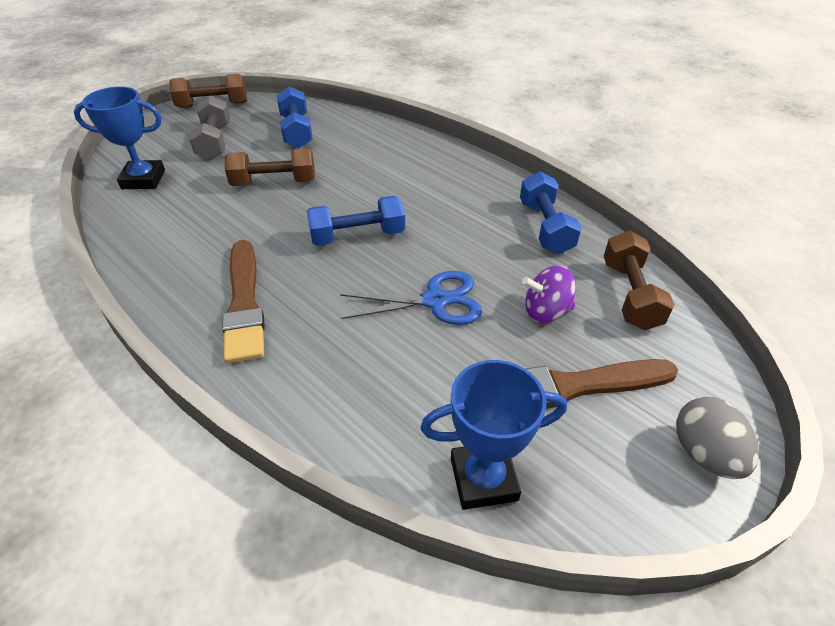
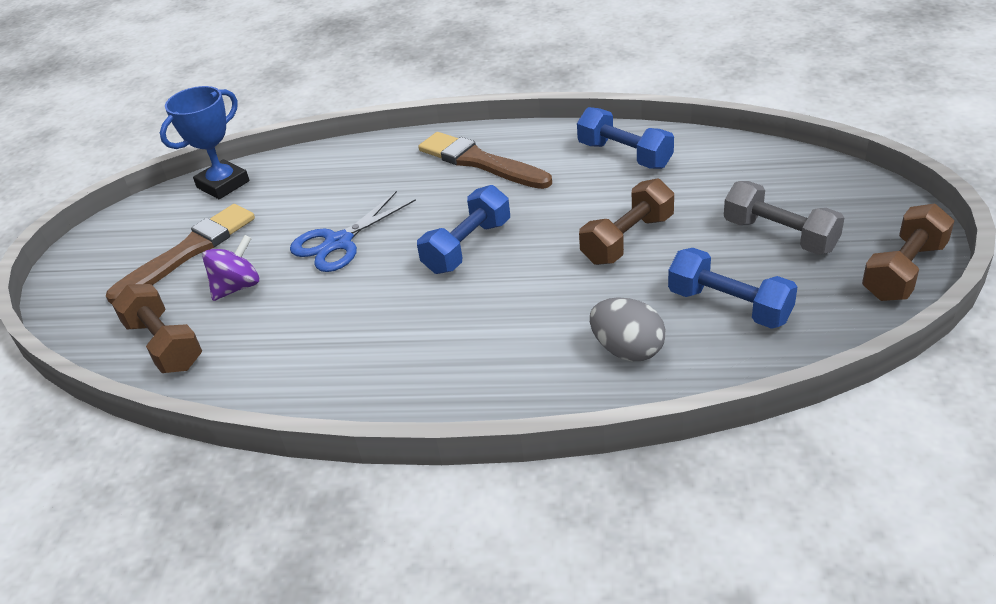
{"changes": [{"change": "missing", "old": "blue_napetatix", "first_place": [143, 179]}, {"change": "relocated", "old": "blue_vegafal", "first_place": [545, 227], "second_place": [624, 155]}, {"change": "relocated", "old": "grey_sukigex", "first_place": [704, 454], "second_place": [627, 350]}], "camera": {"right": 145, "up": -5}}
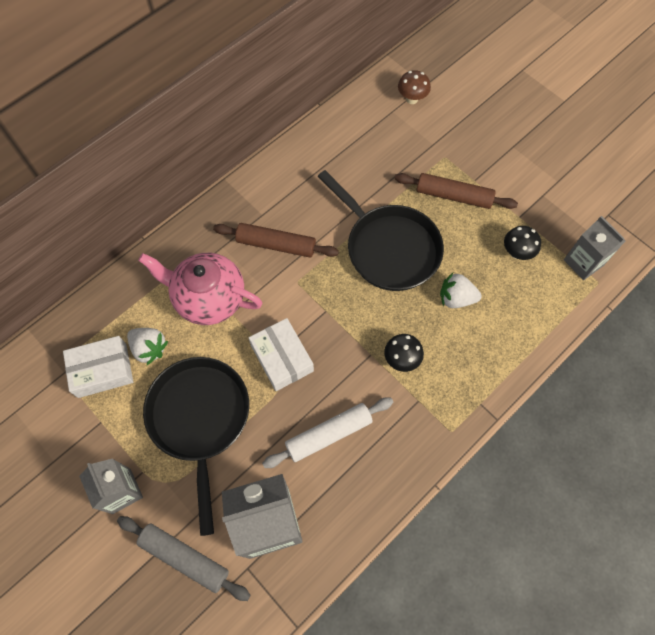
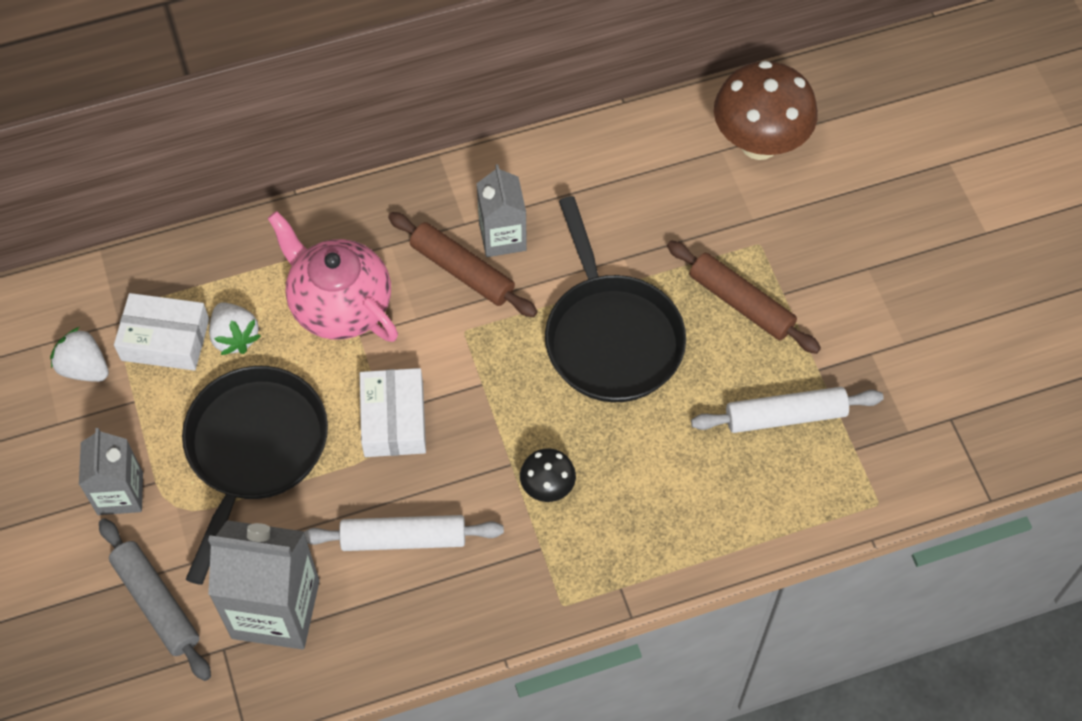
{"changes": [{"change": "size", "old": "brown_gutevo", "first_place": [412, 99], "second_place": [759, 143], "factor": 2.02}, {"change": "relocated", "old": "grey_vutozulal", "first_place": [583, 262], "second_place": [502, 237]}, {"change": "exchanged", "old": "black_gutevo", "new": "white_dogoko", "first_place": [516, 253], "second_place": [785, 416]}, {"change": "relocated", "old": "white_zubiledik", "first_place": [456, 298], "second_place": [84, 368]}], "camera": {"right": 25, "up": -5}}
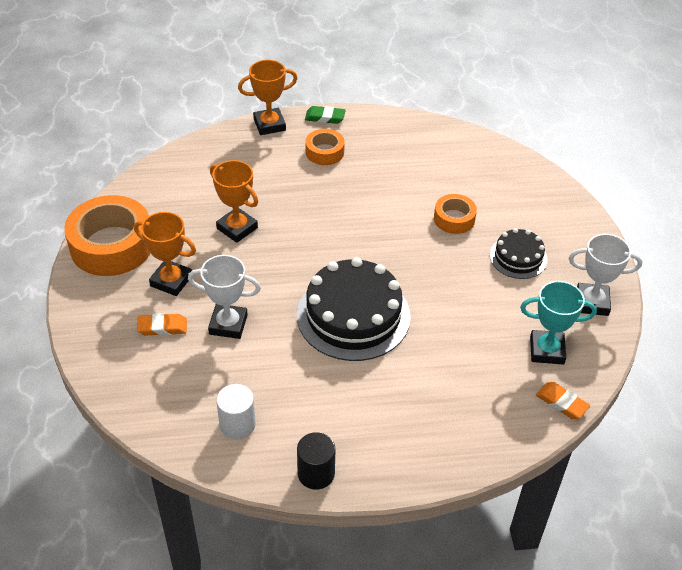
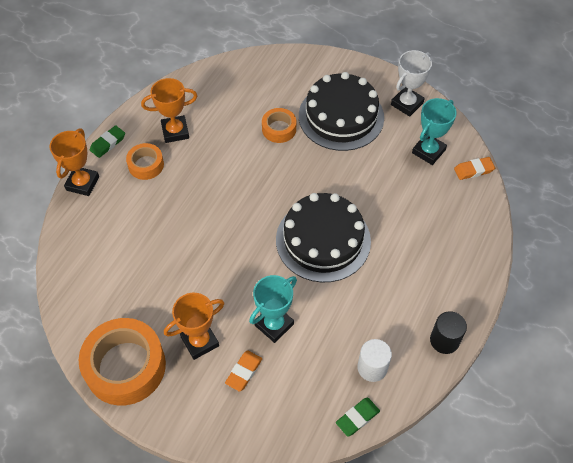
{"changes": [{"change": "relocated", "old": "orange_napetatix", "first_place": [237, 228], "second_place": [175, 131]}, {"change": "size", "old": "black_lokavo", "first_place": [518, 257], "second_place": [341, 116], "factor": 1.87}, {"change": "colour", "old": "white_napetatix", "new": "turquoise_napetatix", "first_place": [228, 324], "second_place": [274, 324]}, {"change": "appeared", "new": "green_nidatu", "second_place": [357, 418]}], "camera": {"right": -55, "up": 10}}
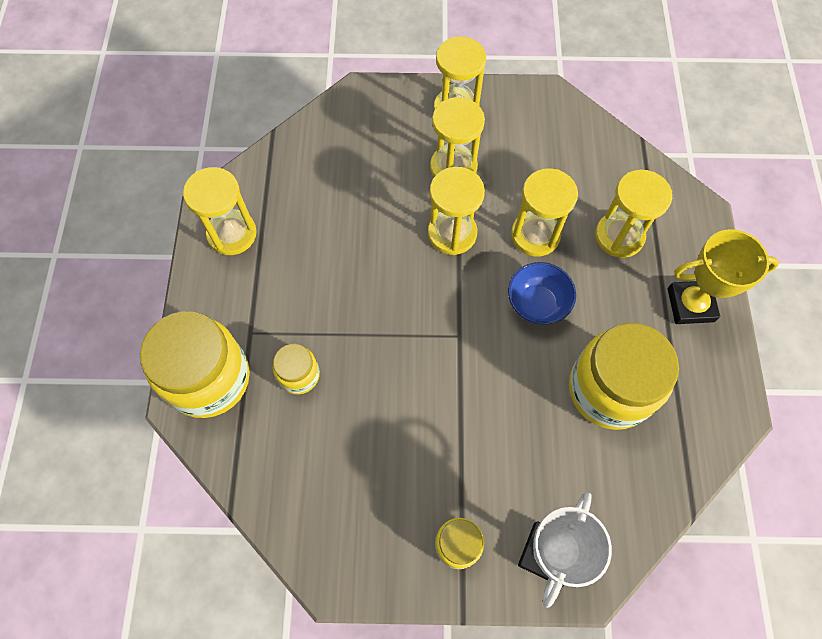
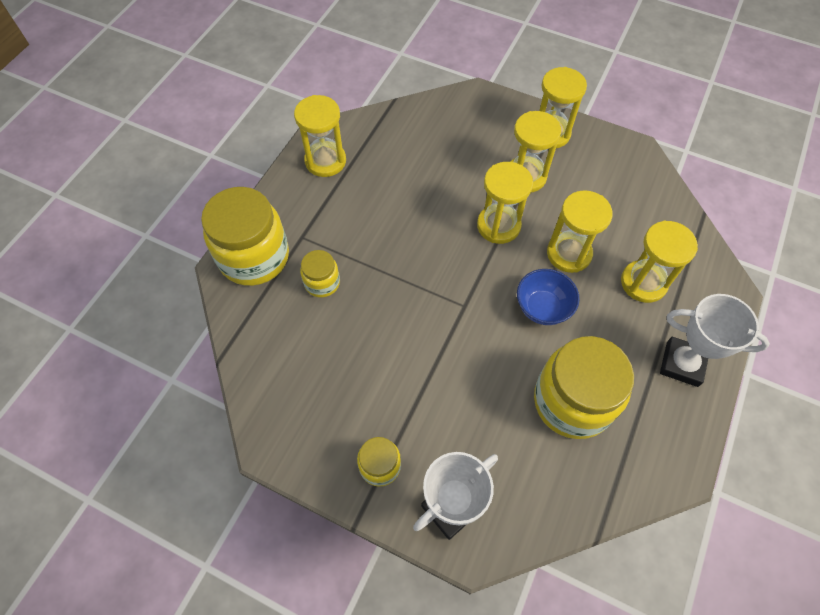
{"changes": [{"change": "colour", "old": "yellow_napetatix", "new": "white_napetatix", "first_place": [690, 305], "second_place": [682, 364]}], "camera": {"right": 25, "up": -5}}
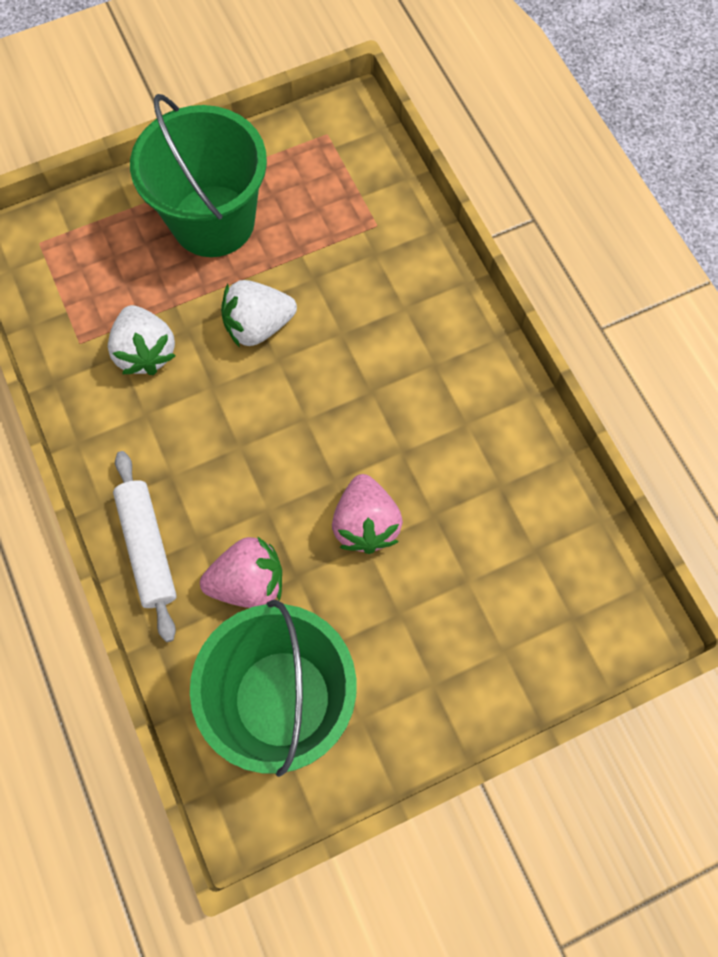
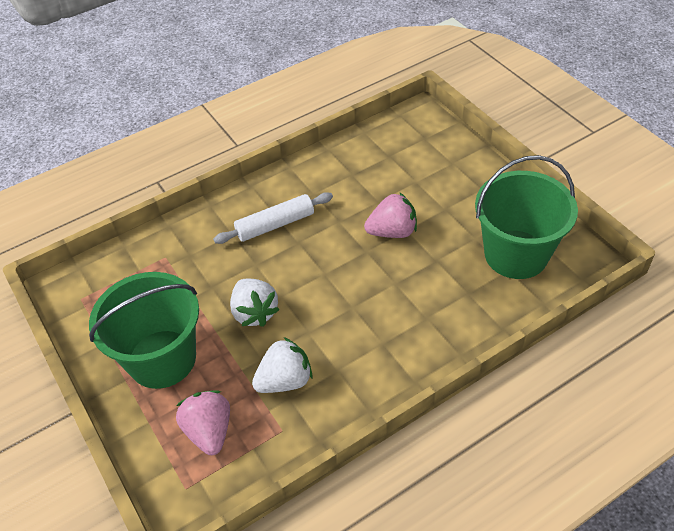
{"changes": [{"change": "relocated", "old": "white_dogoko", "first_place": [147, 548], "second_place": [275, 225]}, {"change": "relocated", "old": "pink_zubiledik", "first_place": [248, 582], "second_place": [209, 431]}], "camera": {"right": -95, "up": -20}}
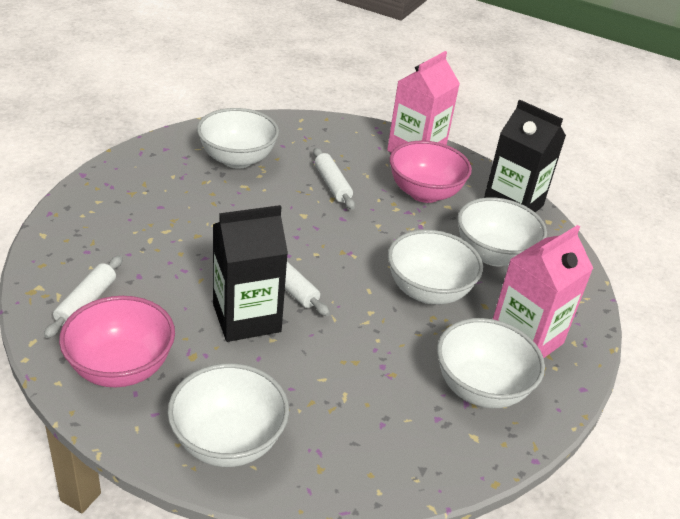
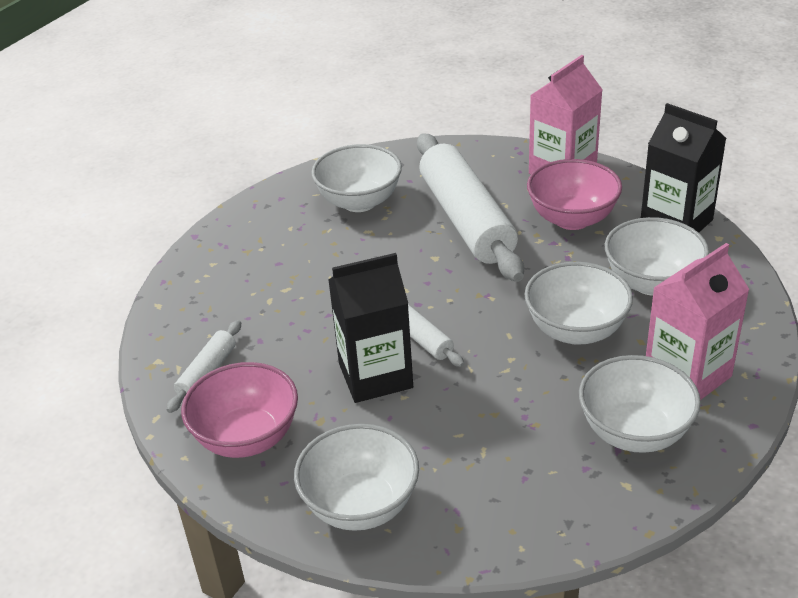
{"changes": [{"change": "size", "old": "white_dogoko", "first_place": [332, 184], "second_place": [466, 220], "factor": 2.22}], "camera": {"right": 10, "up": 0}}
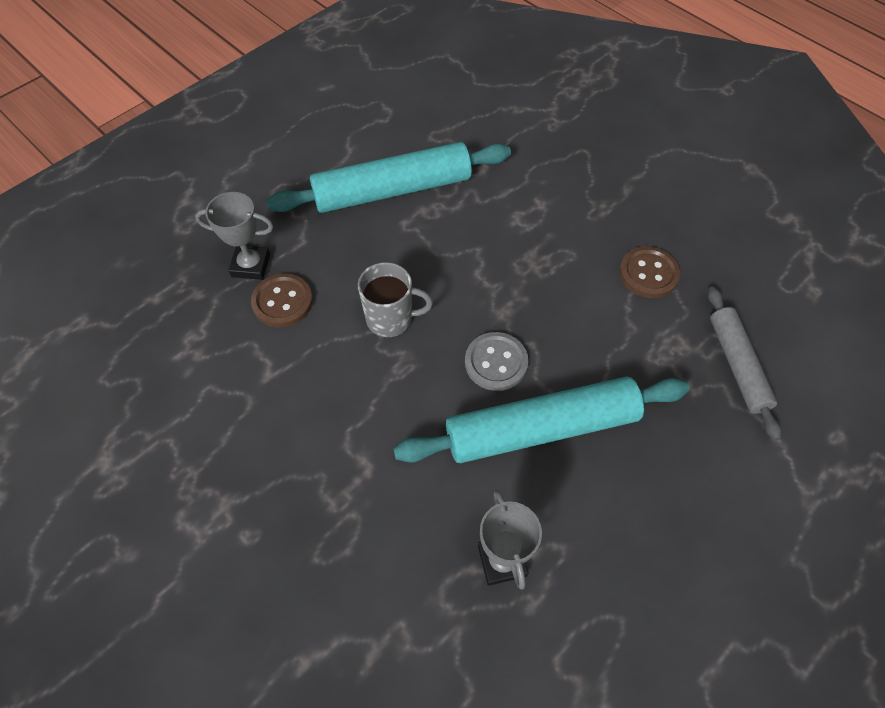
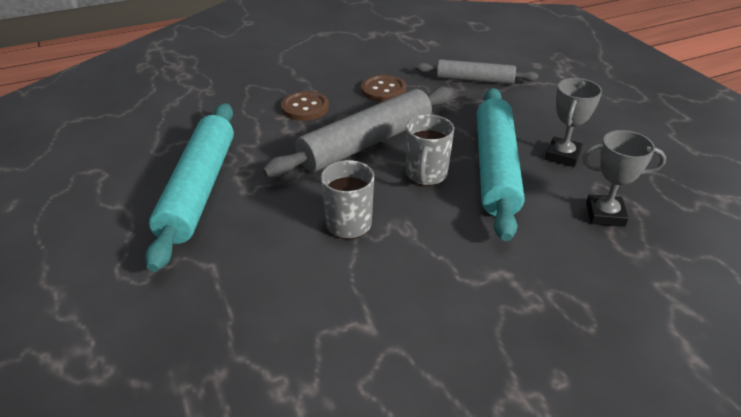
{"changes": [{"change": "relocated", "old": "grey_napetatix", "first_place": [250, 265], "second_place": [562, 155]}, {"change": "relocated", "old": "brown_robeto", "first_place": [282, 302], "second_place": [305, 108]}, {"change": "exchanged", "old": "grey_robeto", "new": "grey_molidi", "first_place": [496, 362], "second_place": [426, 175]}, {"change": "appeared", "new": "grey_dogoko", "second_place": [366, 143]}], "camera": {"right": -70, "up": -20}}
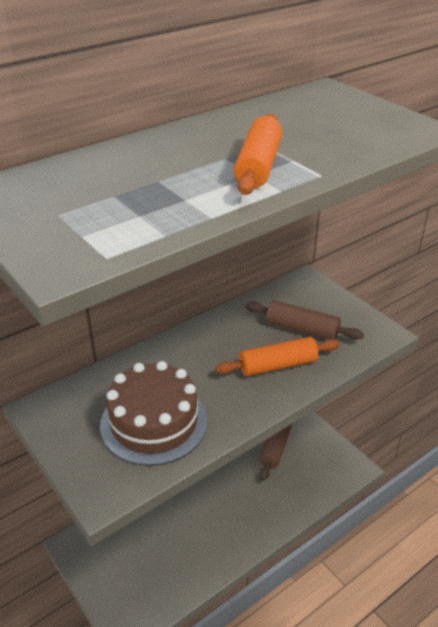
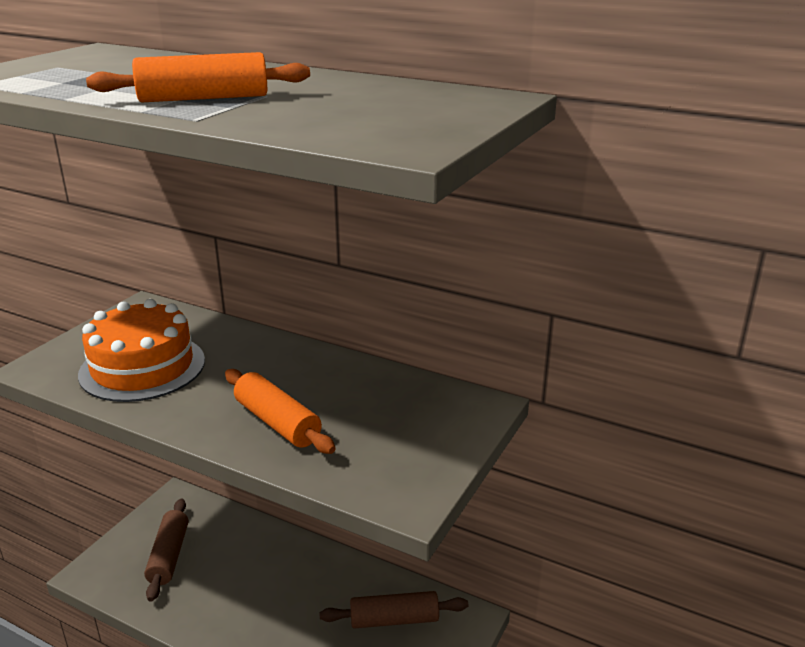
{"changes": [{"change": "relocated", "old": "brown_dogoko", "first_place": [302, 329], "second_place": [169, 556]}, {"change": "colour", "old": "brown_lokavo", "new": "orange_lokavo", "first_place": [154, 422], "second_place": [142, 367]}], "camera": {"right": 65, "up": -10}}
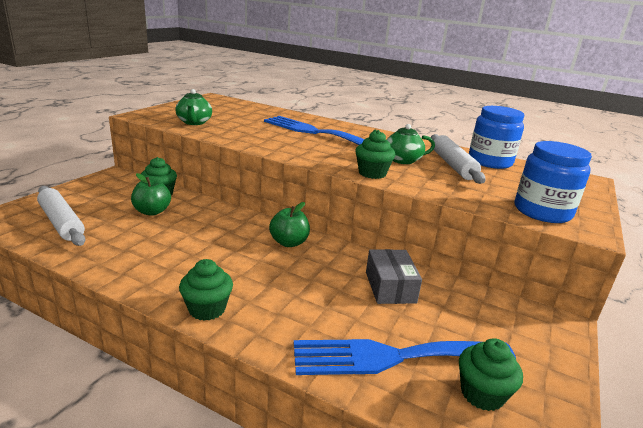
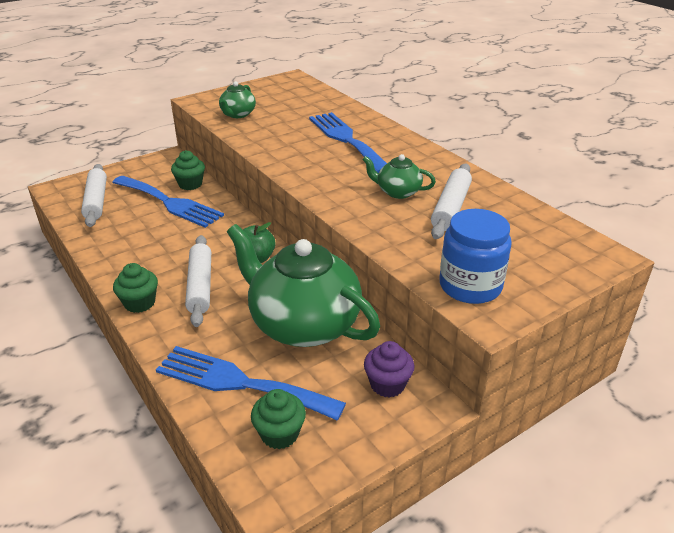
{"changes": [{"change": "missing", "old": "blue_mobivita", "first_place": [490, 162]}, {"change": "missing", "old": "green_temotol", "first_place": [372, 173]}, {"change": "exchanged", "old": "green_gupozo", "new": "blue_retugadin", "first_place": [152, 211], "second_place": [169, 203]}, {"change": "exchanged", "old": "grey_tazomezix", "new": "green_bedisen", "first_place": [390, 287], "second_place": [303, 324]}, {"change": "appeared", "new": "white_dogoko", "second_place": [200, 286]}, {"change": "appeared", "new": "purple_temotol", "second_place": [387, 384]}], "camera": {"right": 30, "up": 10}}
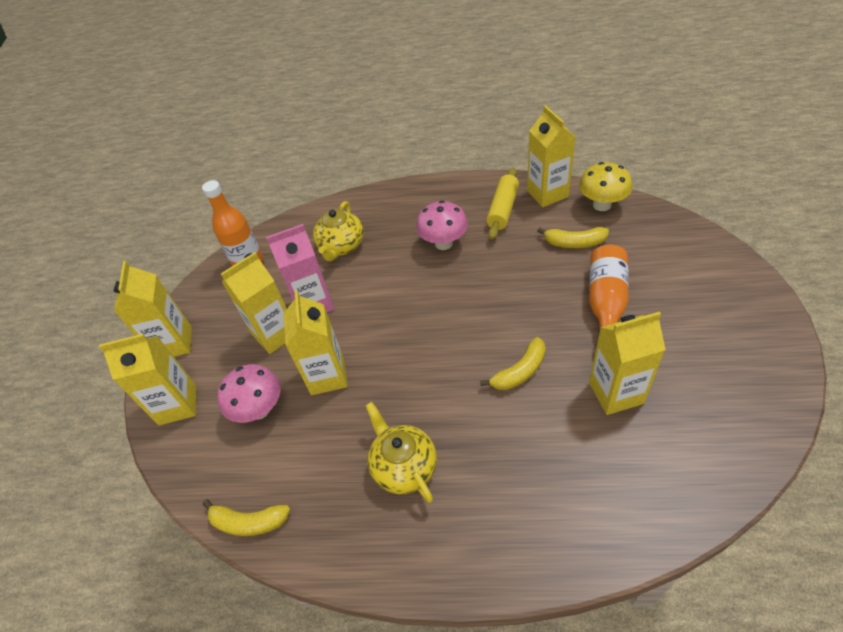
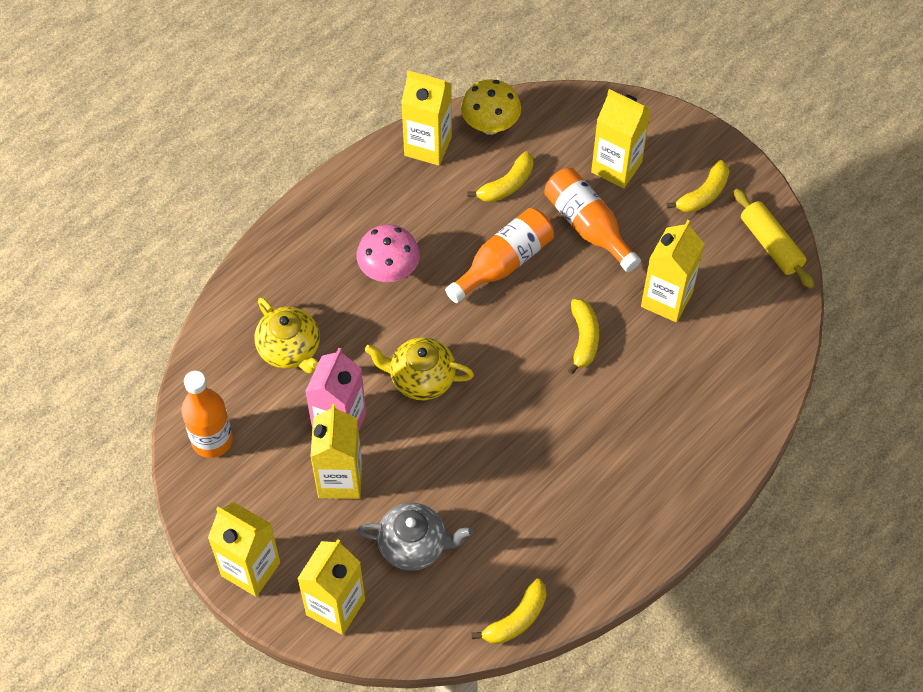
{"changes": [{"change": "relocated", "old": "yellow_dogoko", "first_place": [503, 209], "second_place": [771, 245]}, {"change": "relocated", "old": "yellow_vutozulal", "first_place": [327, 376], "second_place": [616, 167]}, {"change": "exchanged", "old": "pink_gutevo", "new": "grey_bedisen", "first_place": [259, 409], "second_place": [414, 545]}, {"change": "relocated", "old": "yellow_bedisen", "first_place": [404, 466], "second_place": [421, 378]}, {"change": "appeared", "new": "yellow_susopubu", "second_place": [703, 194]}, {"change": "appeared", "new": "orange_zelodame", "second_place": [503, 263]}], "camera": {"right": -55, "up": 10}}
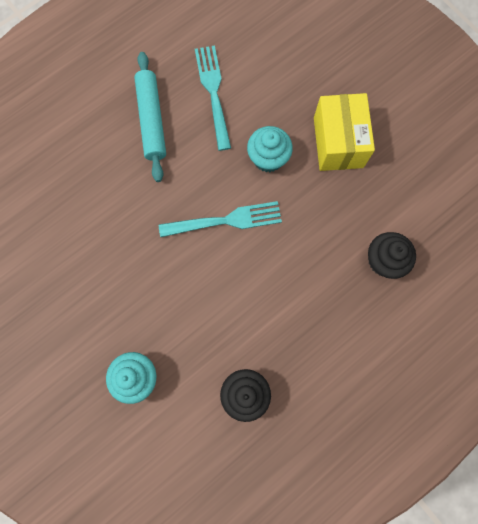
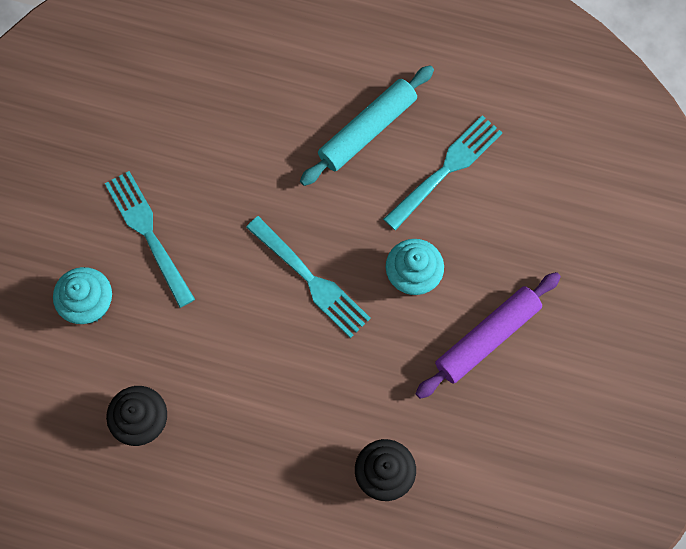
{"changes": [{"change": "exchanged", "old": "yellow_tazomezix", "new": "purple_dogoko", "first_place": [338, 142], "second_place": [487, 338]}, {"change": "appeared", "new": "turquoise_retugadin", "second_place": [148, 233]}], "camera": {"right": 55, "up": -5}}
